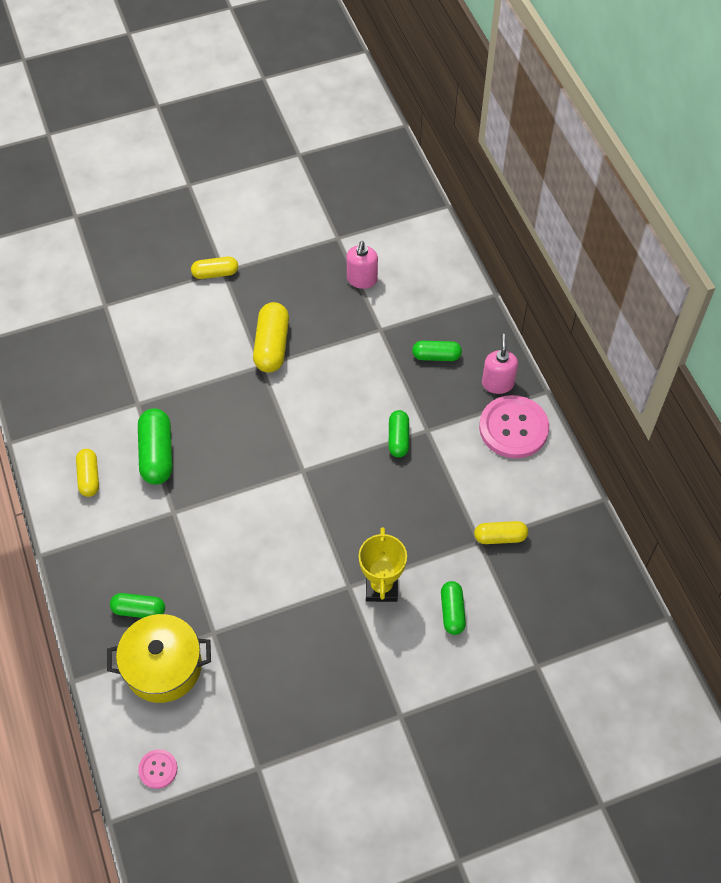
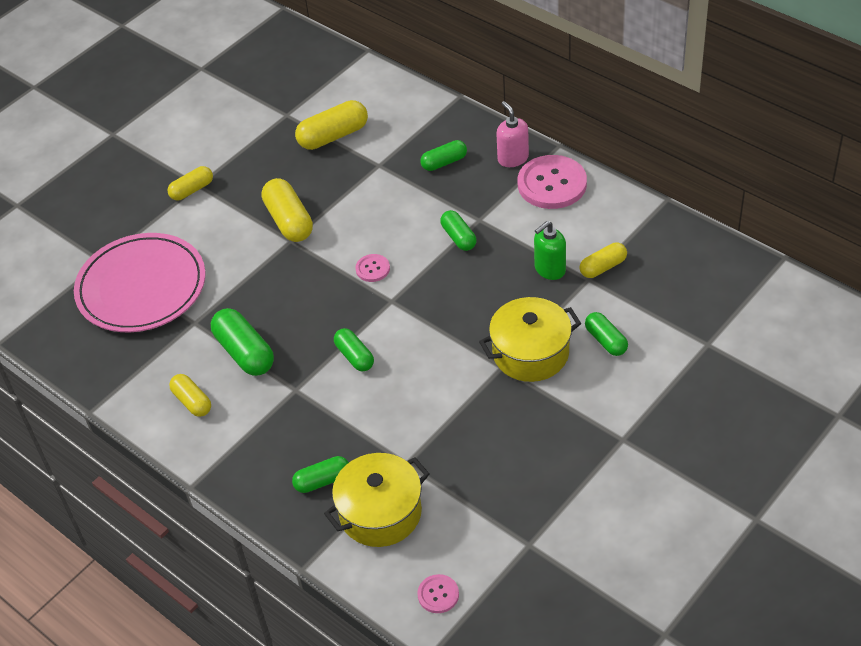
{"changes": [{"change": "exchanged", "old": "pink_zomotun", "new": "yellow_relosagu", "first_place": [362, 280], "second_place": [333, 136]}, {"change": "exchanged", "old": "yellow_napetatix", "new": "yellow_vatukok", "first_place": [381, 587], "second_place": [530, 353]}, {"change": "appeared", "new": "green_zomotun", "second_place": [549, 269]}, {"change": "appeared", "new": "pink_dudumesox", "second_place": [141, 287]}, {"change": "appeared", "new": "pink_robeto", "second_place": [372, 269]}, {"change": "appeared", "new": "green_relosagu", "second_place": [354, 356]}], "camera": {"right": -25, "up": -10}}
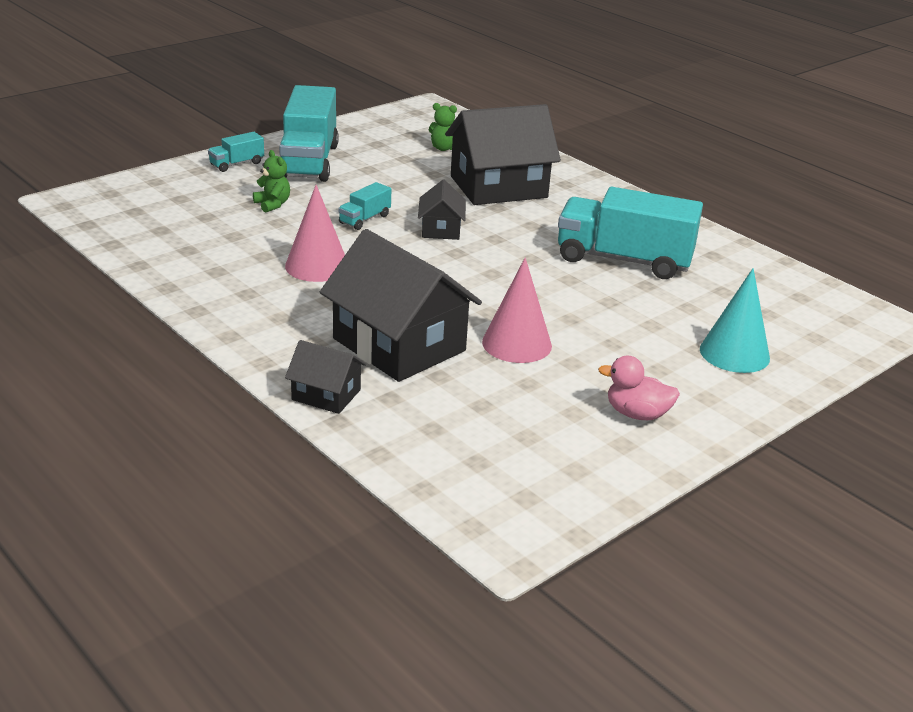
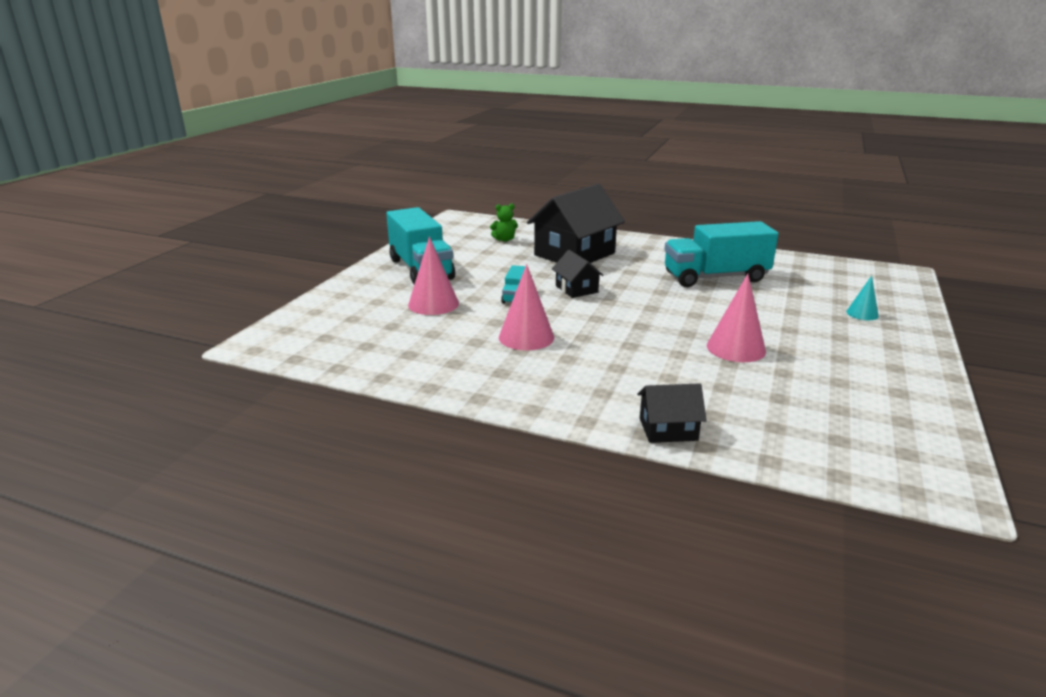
{"changes": [{"change": "missing", "old": "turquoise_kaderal", "first_place": [237, 164]}, {"change": "exchanged", "old": "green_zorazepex", "new": "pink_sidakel", "first_place": [272, 204], "second_place": [433, 304]}, {"change": "missing", "old": "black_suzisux", "first_place": [399, 345]}, {"change": "size", "old": "turquoise_sidakel", "first_place": [734, 353], "second_place": [862, 314], "factor": 0.57}, {"change": "missing", "old": "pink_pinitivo", "first_place": [637, 414]}], "camera": {"right": -25, "up": -5}}
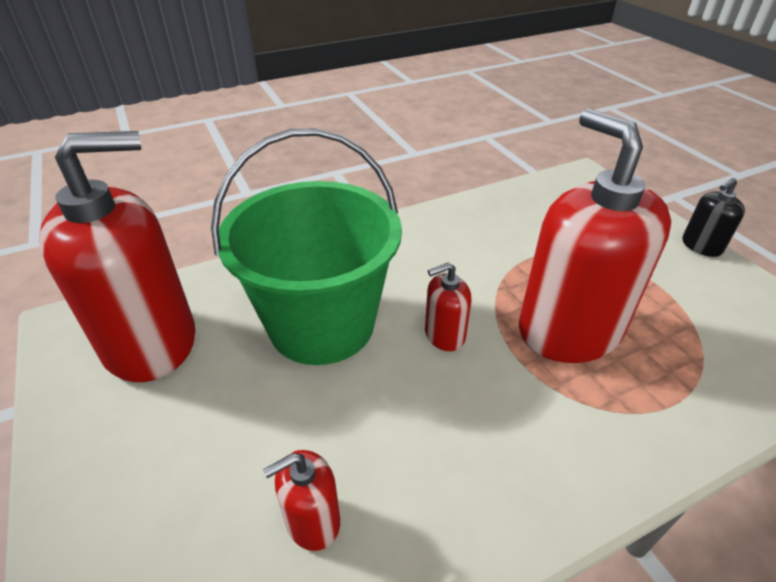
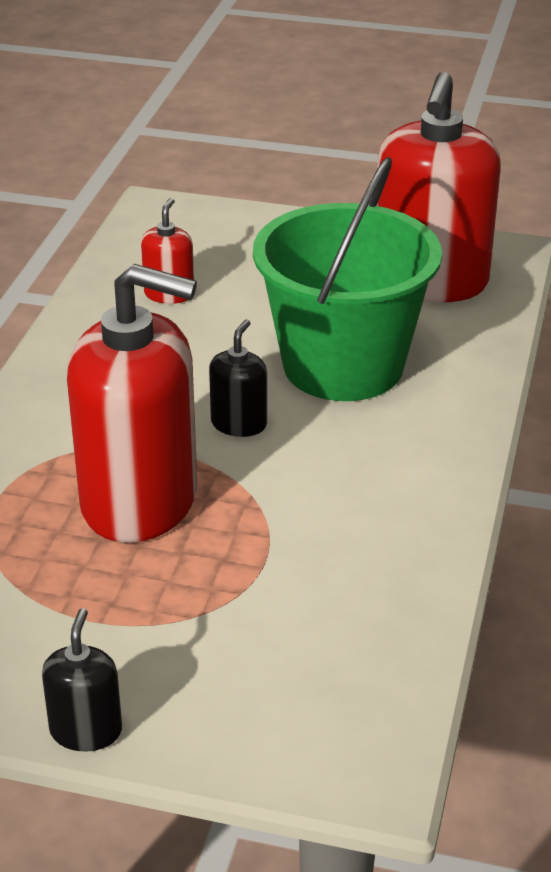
{"changes": [{"change": "colour", "old": "red_zomotun", "new": "black_zomotun", "first_place": [444, 335], "second_place": [239, 424]}], "camera": {"right": 130, "up": -5}}
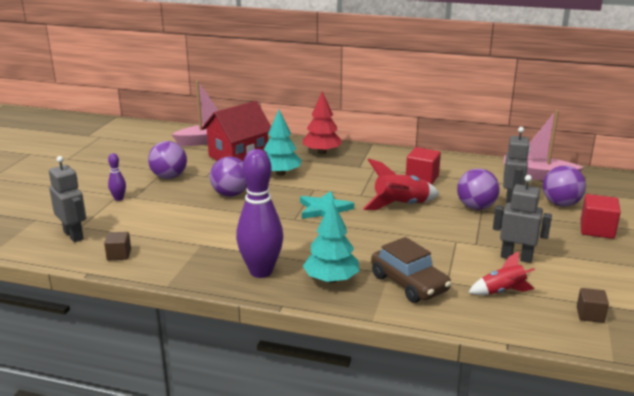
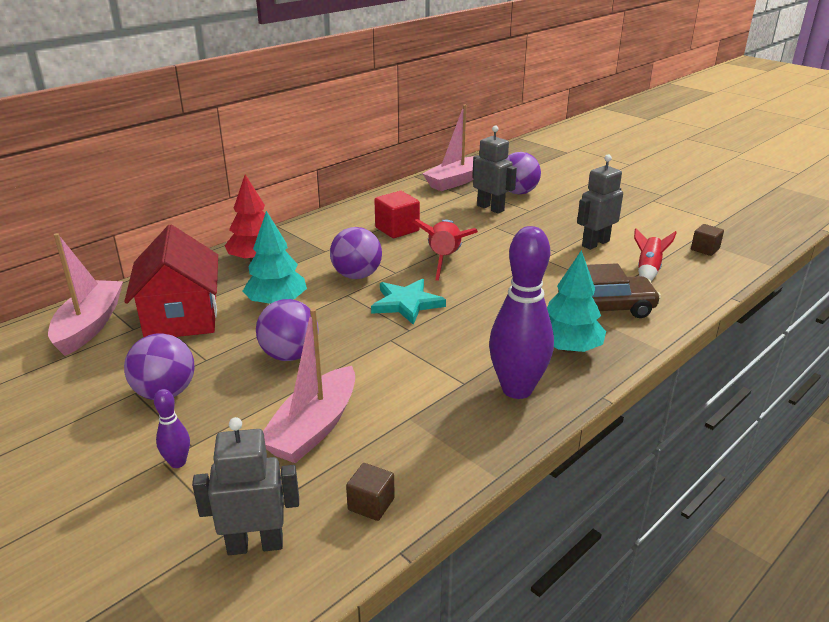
{"changes": [{"change": "relocated", "old": "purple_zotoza", "first_place": [476, 207], "second_place": [357, 275]}, {"change": "missing", "old": "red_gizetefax", "first_place": [597, 230]}, {"change": "appeared", "new": "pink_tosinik", "second_place": [314, 428]}], "camera": {"right": -60, "up": 5}}
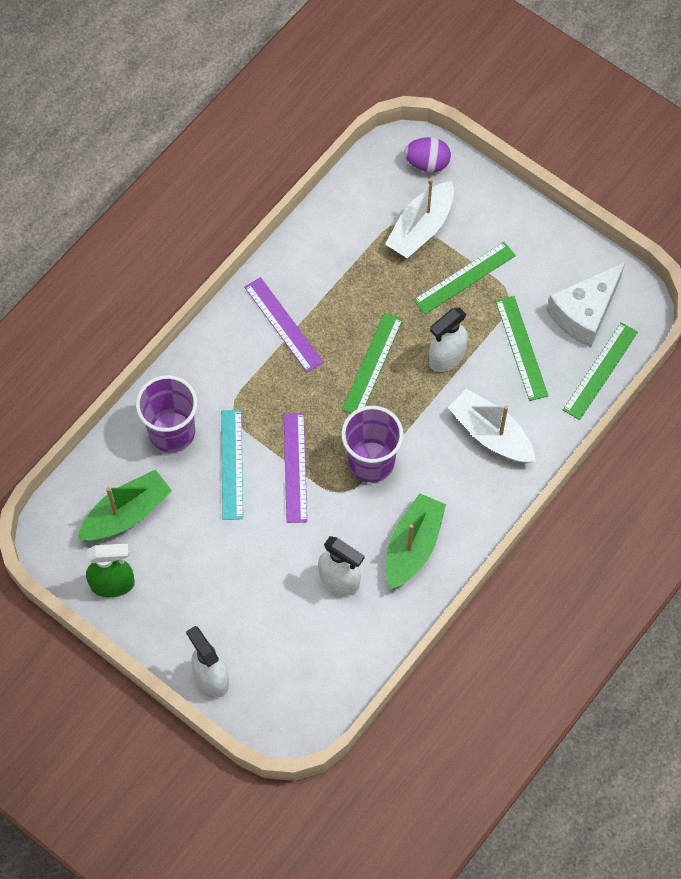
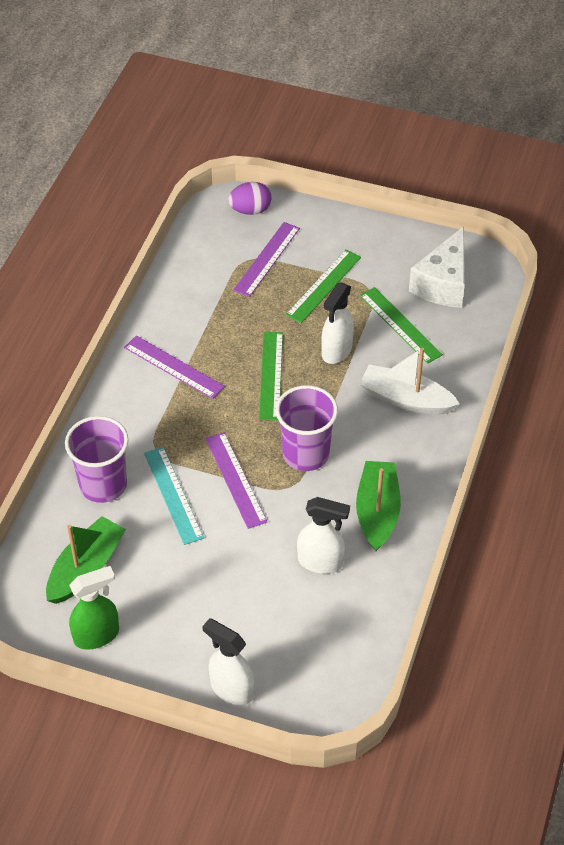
{"changes": [{"change": "exchanged", "old": "white_tosinik", "new": "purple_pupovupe", "first_place": [421, 228], "second_place": [267, 259]}, {"change": "missing", "old": "green_pupovupe", "first_place": [600, 370]}], "camera": {"right": -20, "up": -15}}
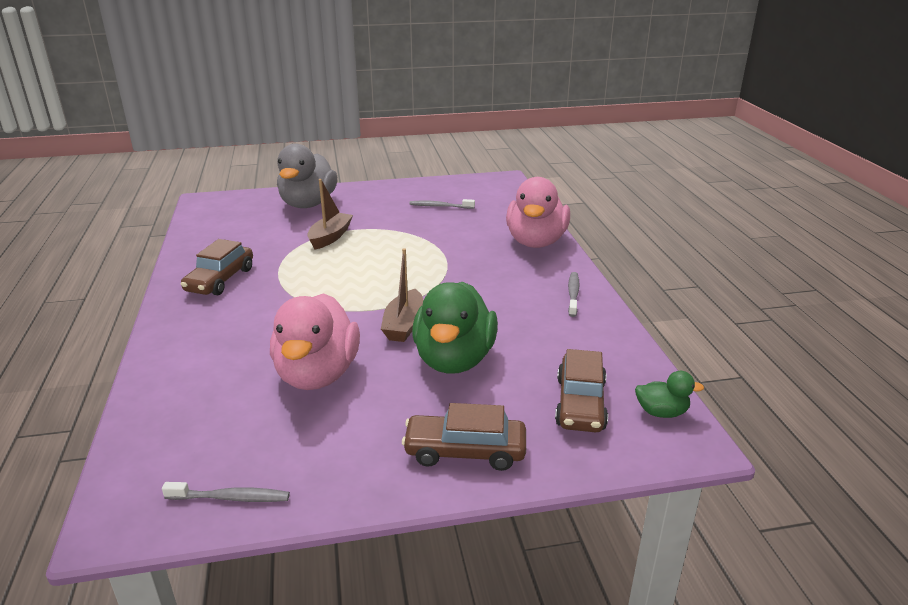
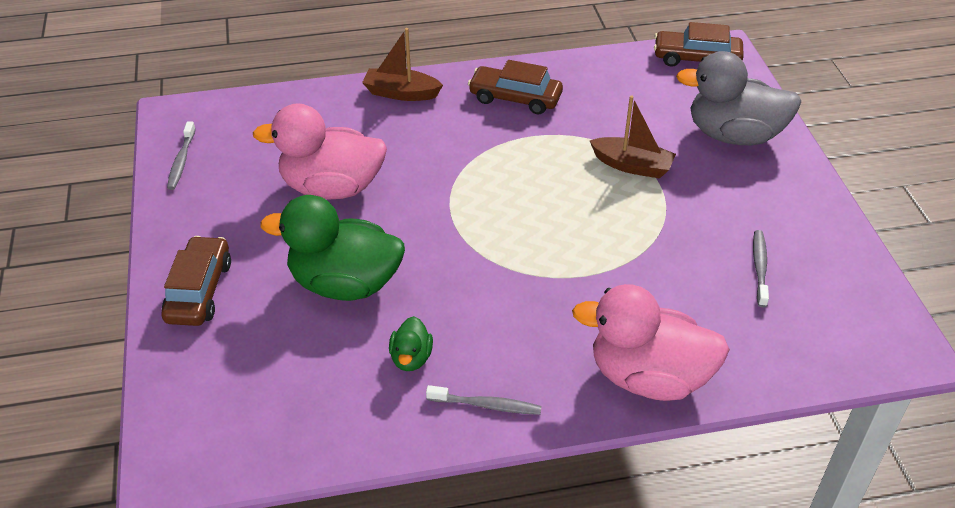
{"changes": [{"change": "relocated", "old": "brown_tosinik", "first_place": [404, 325], "second_place": [401, 93]}, {"change": "relocated", "old": "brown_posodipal", "first_place": [580, 403], "second_place": [696, 59]}, {"change": "relocated", "old": "green_pinitivo", "first_place": [661, 412], "second_place": [411, 358]}], "camera": {"right": 90, "up": 15}}
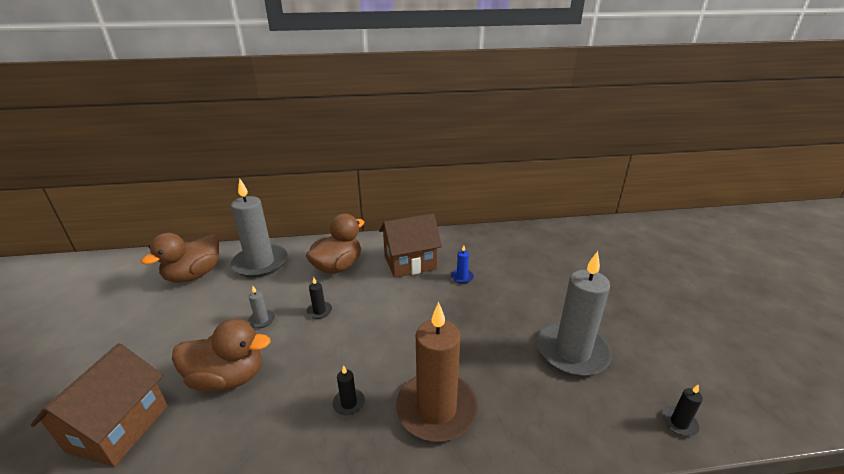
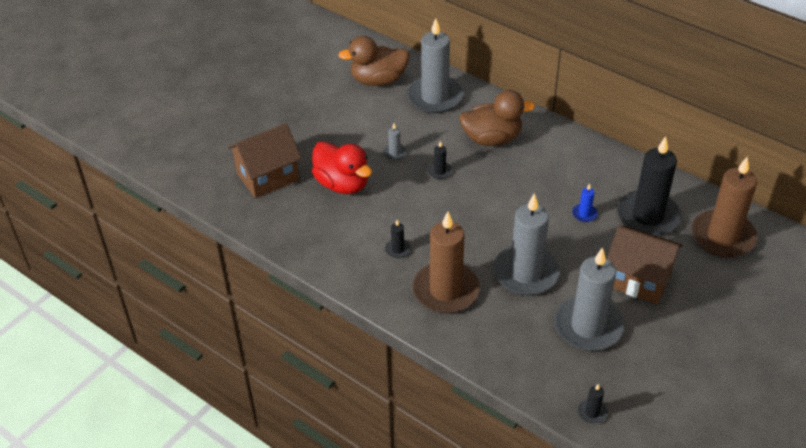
{"changes": [{"change": "relocated", "old": "brown_suzisux", "first_place": [410, 263], "second_place": [638, 279]}, {"change": "colour", "old": "brown_pinitivo", "new": "red_pinitivo", "first_place": [228, 378], "second_place": [342, 184]}, {"change": "appeared", "new": "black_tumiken", "second_place": [647, 216]}, {"change": "appeared", "new": "brown_tumiken", "second_place": [722, 237]}, {"change": "appeared", "new": "grey_tumiken", "second_place": [525, 273]}], "camera": {"right": 45, "up": 15}}
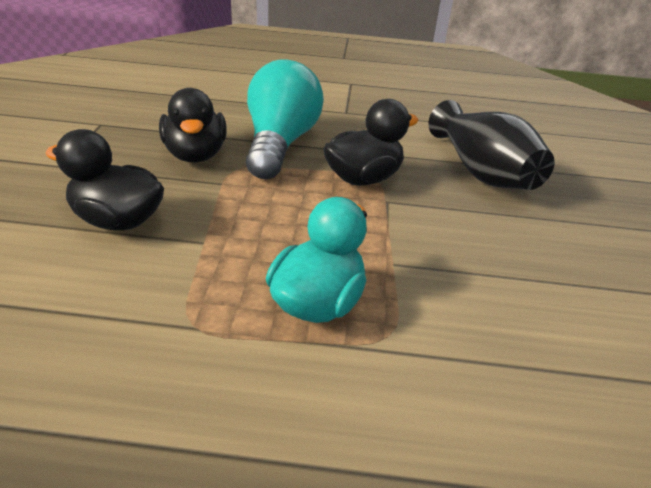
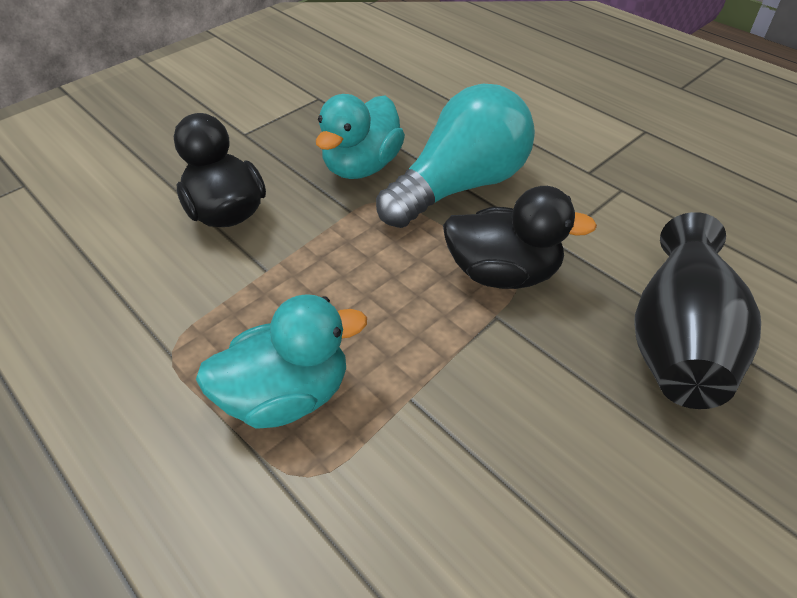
{"changes": [{"change": "colour", "old": "black_pinitivo", "new": "turquoise_pinitivo", "first_place": [195, 154], "second_place": [362, 166]}], "camera": {"right": 45, "up": 10}}
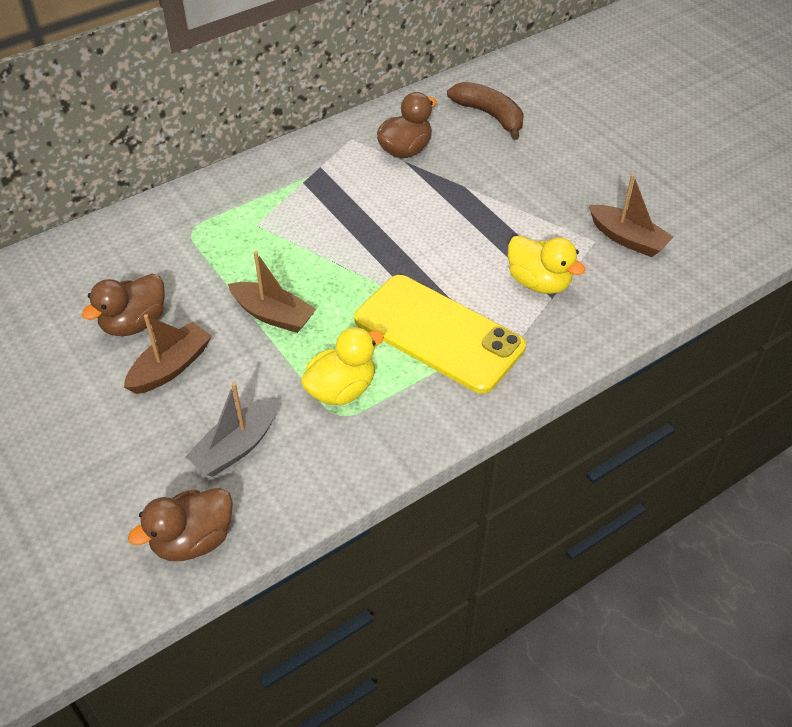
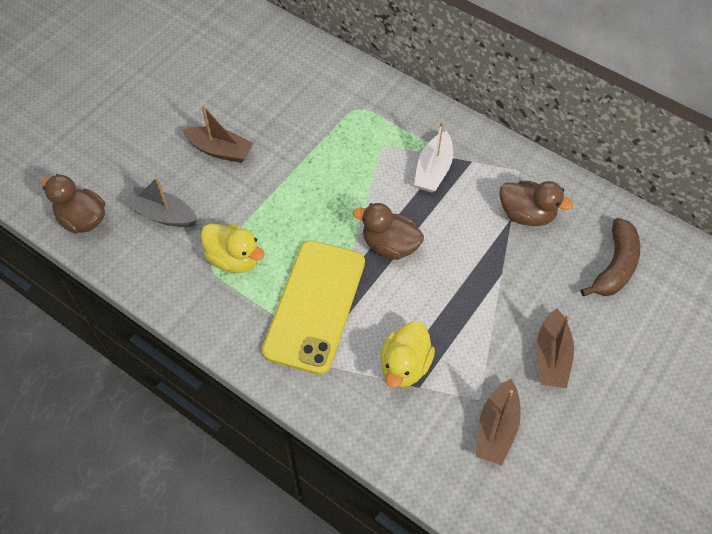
{"changes": [{"change": "relocated", "old": "brown_tosinik", "first_place": [273, 315], "second_place": [551, 356]}, {"change": "relocated", "old": "brown_pinitivo", "first_place": [134, 323], "second_place": [390, 245]}, {"change": "appeared", "new": "white_tosinik", "second_place": [433, 170]}], "camera": {"right": 70, "up": 10}}
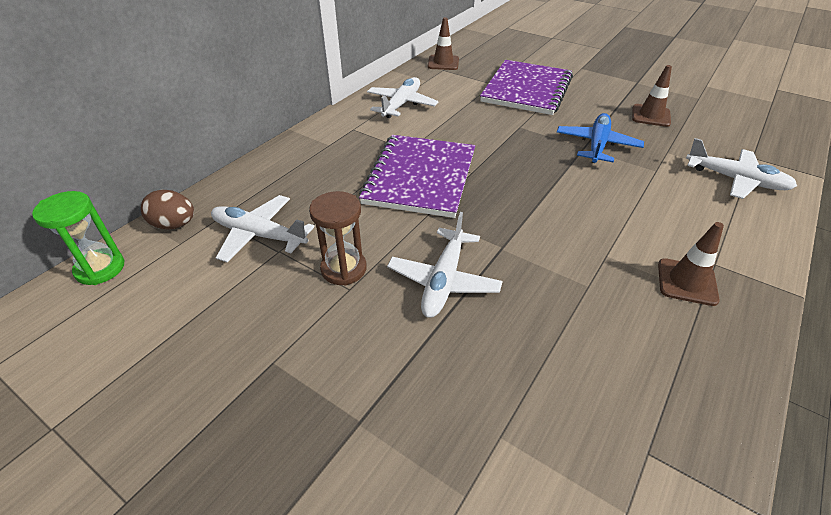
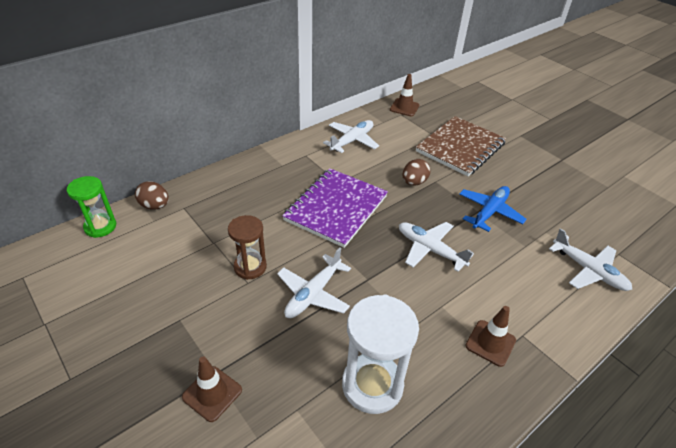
{"changes": [{"change": "colour", "old": "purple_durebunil", "new": "brown_durebunil", "first_place": [527, 89], "second_place": [460, 147]}, {"change": "relocated", "old": "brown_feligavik", "first_place": [650, 116], "second_place": [212, 393]}, {"change": "relocated", "old": "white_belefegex", "first_place": [259, 235], "second_place": [430, 249]}, {"change": "appeared", "new": "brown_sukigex", "second_place": [414, 182]}, {"change": "appeared", "new": "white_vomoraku", "second_place": [372, 385]}], "camera": {"right": 15, "up": 0}}
